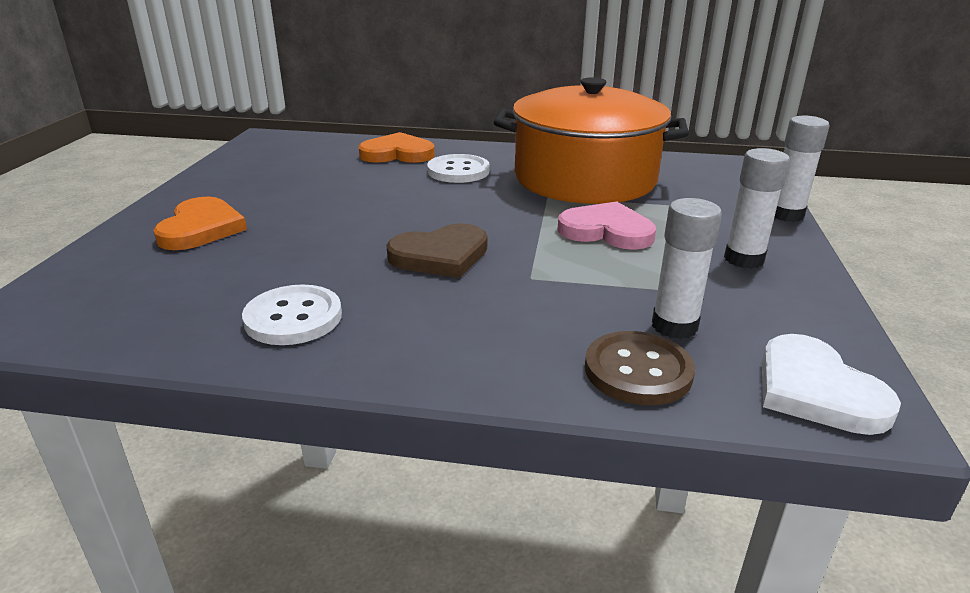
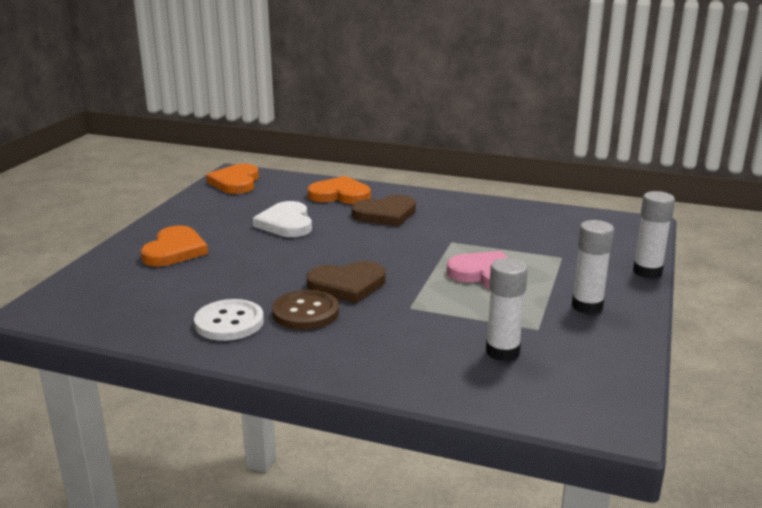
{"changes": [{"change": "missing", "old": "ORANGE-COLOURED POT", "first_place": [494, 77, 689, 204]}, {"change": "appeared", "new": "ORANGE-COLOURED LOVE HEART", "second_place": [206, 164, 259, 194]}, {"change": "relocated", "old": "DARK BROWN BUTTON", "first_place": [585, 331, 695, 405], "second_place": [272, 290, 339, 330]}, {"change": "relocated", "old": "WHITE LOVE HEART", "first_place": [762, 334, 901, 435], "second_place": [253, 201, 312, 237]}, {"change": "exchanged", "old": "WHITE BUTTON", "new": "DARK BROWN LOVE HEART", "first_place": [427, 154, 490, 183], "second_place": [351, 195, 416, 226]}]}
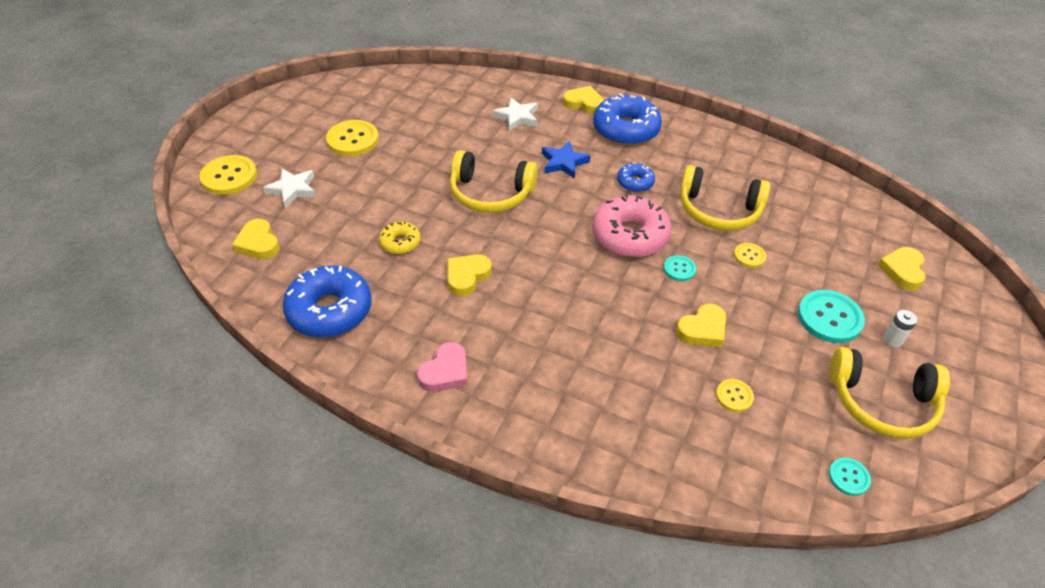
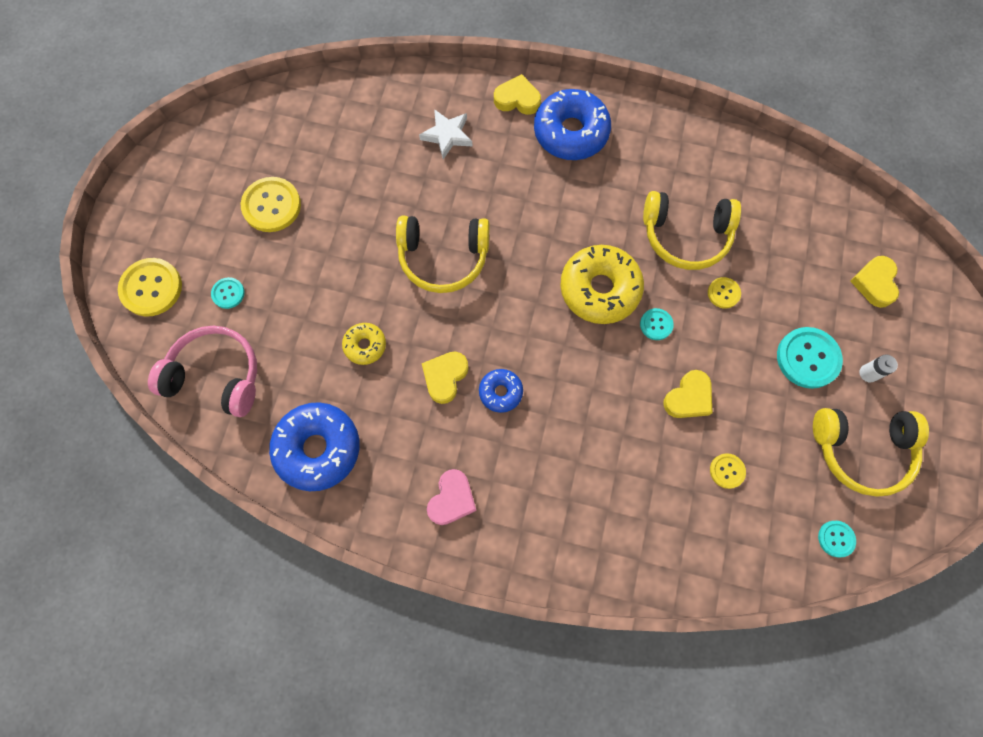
{"changes": [{"change": "missing", "old": "BLUE FIVE-POINTED STAR", "first_place": [542, 141, 590, 179]}, {"change": "relocated", "old": "BLUE GLAZED DONUT", "first_place": [617, 162, 655, 192], "second_place": [479, 369, 523, 413]}, {"change": "exchanged", "old": "GOLDEN LOVE HEART", "new": "ROSE-PINK OVER-EAR HEADPHONES", "first_place": [232, 219, 280, 259], "second_place": [148, 326, 257, 417]}, {"change": "exchanged", "old": "WHITE FIVE-POINTED STAR", "new": "AQUA BUTTON", "first_place": [263, 168, 316, 208], "second_place": [211, 277, 245, 309]}, {"change": "colour", "old": "ROSE-PINK GLAZED DONUT", "new": "GOLDEN GLAZED DONUT", "first_place": [592, 193, 672, 258], "second_place": [560, 245, 644, 324]}]}
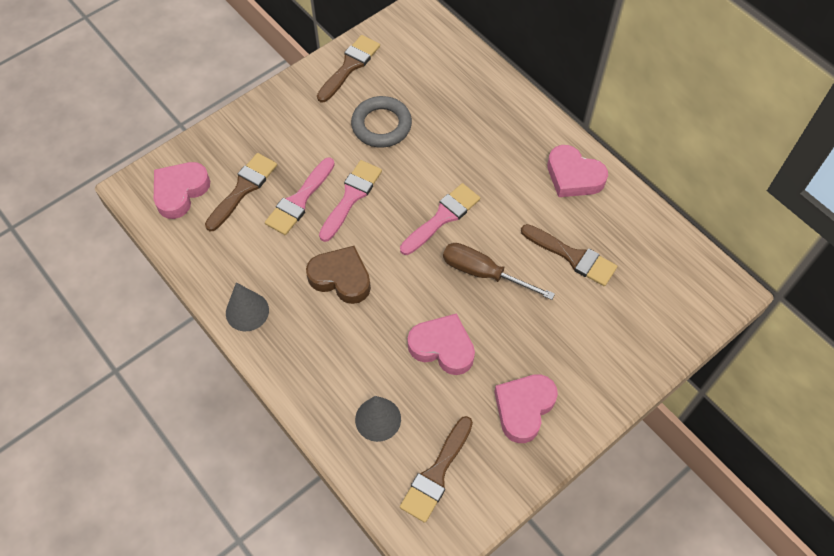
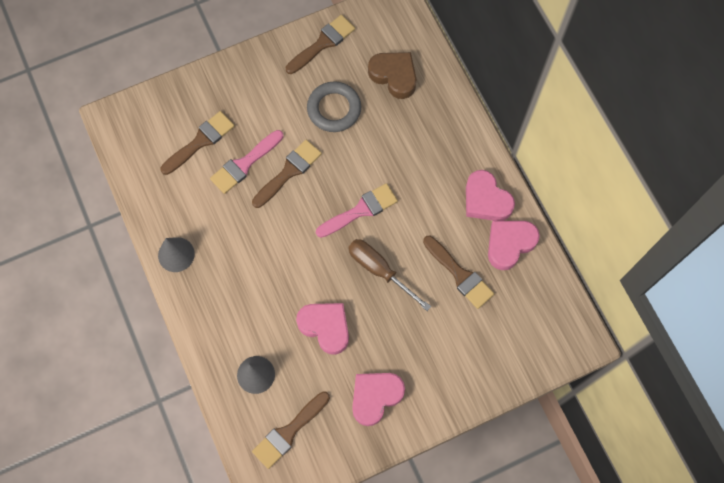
{"changes": [{"change": "relocated", "old": "ROSE-PINK LOVE HEART", "first_place": [154, 162, 210, 219], "second_place": [488, 221, 540, 270]}, {"change": "relocated", "old": "DARK BROWN LOVE HEART", "first_place": [306, 246, 371, 304], "second_place": [368, 52, 416, 99]}, {"change": "colour", "old": "ROSE-PINK PAINTBRUSH", "new": "DARK BROWN PAINTBRUSH", "first_place": [319, 160, 382, 242], "second_place": [252, 140, 322, 208]}]}
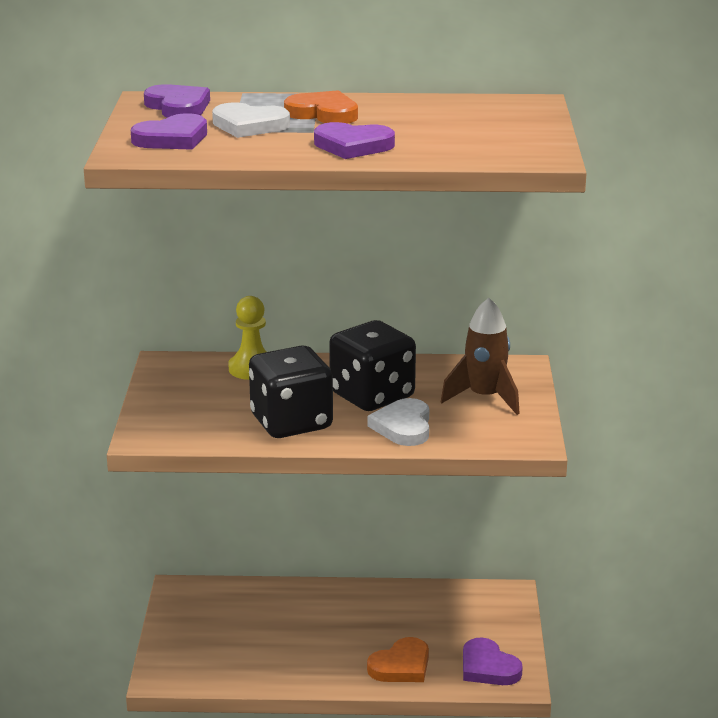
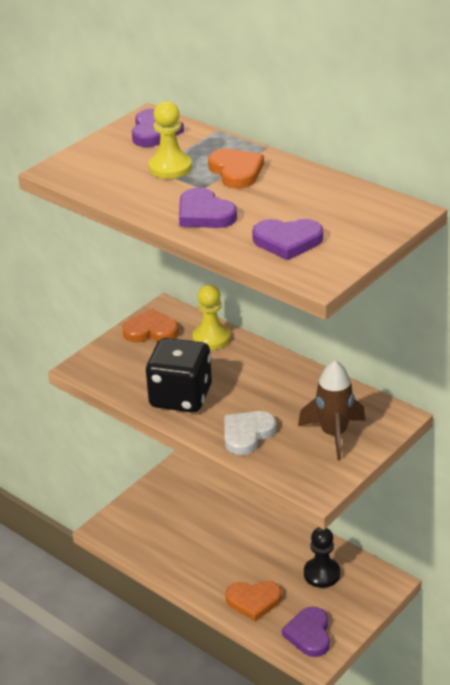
{"changes": [{"change": "missing", "old": "EBONY DICE", "first_place": [329, 320, 416, 411]}, {"change": "appeared", "new": "ORANGE-COLOURED LOVE HEART", "second_place": [122, 308, 179, 342]}, {"change": "appeared", "new": "EBONY CHESS PAWN", "second_place": [304, 527, 340, 588]}, {"change": "relocated", "old": "ROYAL PURPLE LOVE HEART", "first_place": [131, 113, 207, 150], "second_place": [252, 219, 323, 260]}, {"change": "exchanged", "old": "WHITE LOVE HEART", "new": "GOLDEN CHESS PAWN", "first_place": [212, 102, 290, 138], "second_place": [148, 101, 192, 179]}]}
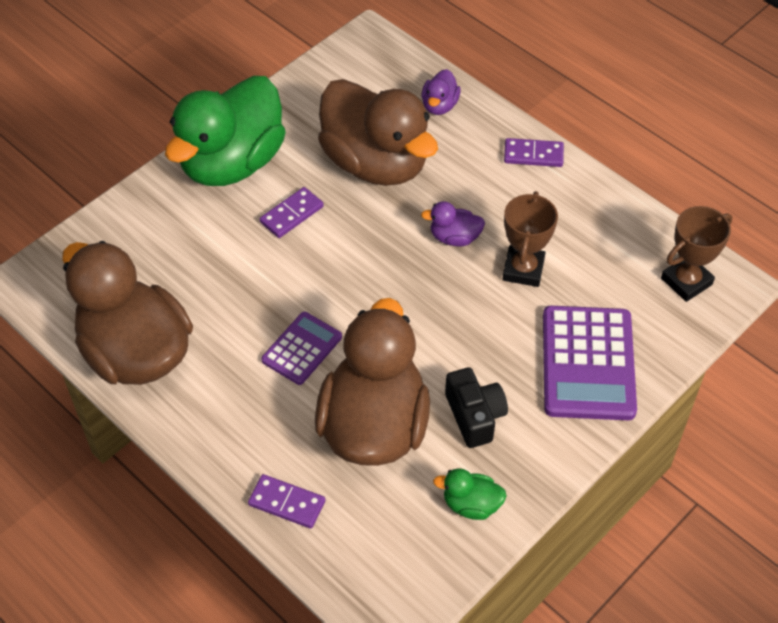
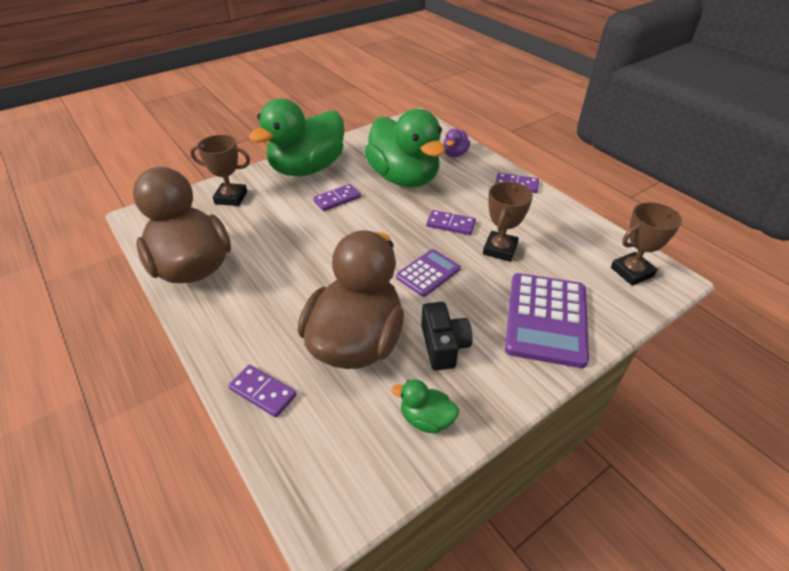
{"changes": [{"change": "appeared", "new": "DARK BROWN PRIZE CUP", "second_place": [190, 135, 250, 206]}, {"change": "relocated", "old": "ROYAL PURPLE CALCULATOR", "first_place": [261, 312, 342, 385], "second_place": [396, 249, 461, 297]}, {"change": "exchanged", "old": "ROYAL PURPLE DUCK", "new": "ROYAL PURPLE DOMINO PIECE", "first_place": [421, 201, 485, 246], "second_place": [426, 210, 476, 235]}, {"change": "colour", "old": "DARK BROWN DUCK", "new": "LEAF-GREEN DUCK", "first_place": [318, 79, 438, 186], "second_place": [364, 109, 445, 187]}]}
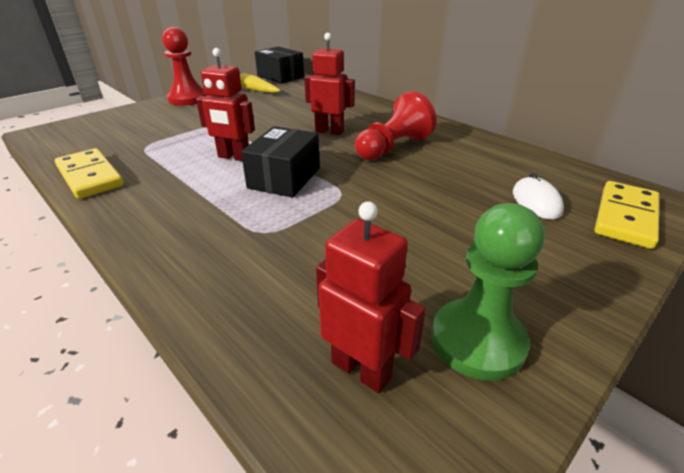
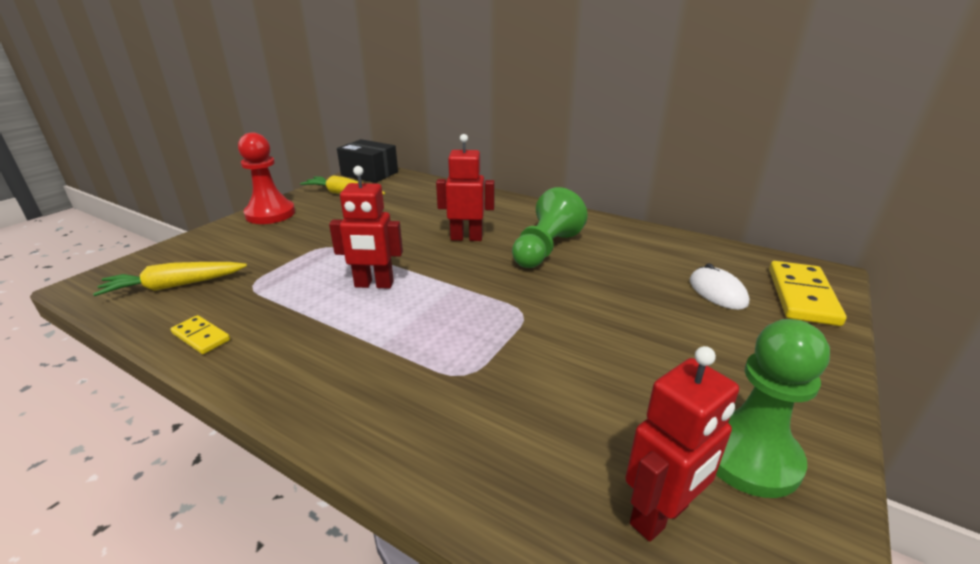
{"changes": [{"change": "missing", "old": "EBONY BOX", "first_place": [241, 126, 320, 198]}, {"change": "appeared", "new": "GOLDEN CARROT", "second_place": [93, 262, 247, 296]}, {"change": "colour", "old": "CRIMSON CHESS PAWN", "new": "LEAF-GREEN CHESS PAWN", "first_place": [355, 91, 436, 160], "second_place": [512, 187, 588, 268]}, {"change": "spun", "old": "CRIMSON TOY ROBOT", "first_place": [316, 201, 426, 393], "second_place": [625, 346, 739, 542], "degrees": 120}, {"change": "size", "old": "GOLDEN DOMINO PIECE", "first_place": [55, 148, 124, 199], "second_place": [171, 315, 230, 354], "factor": 0.54}]}
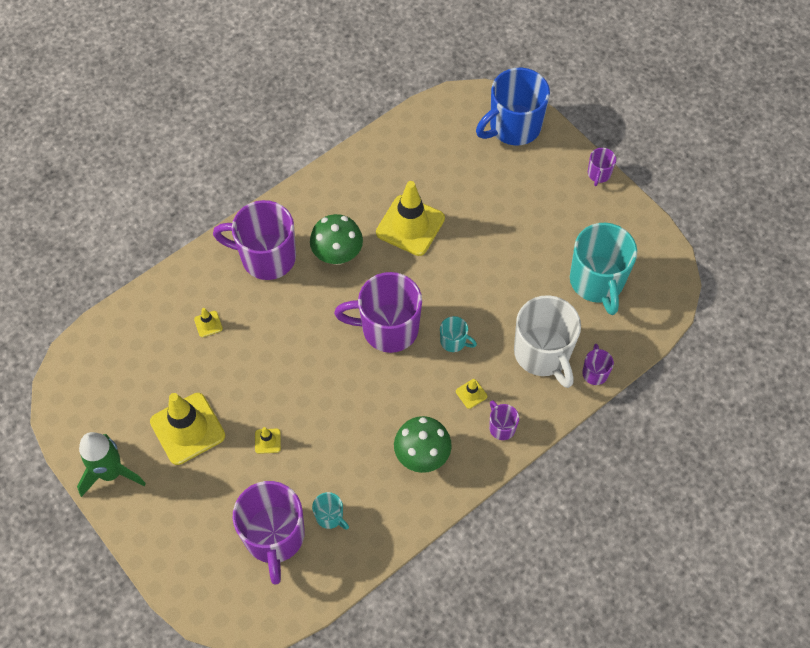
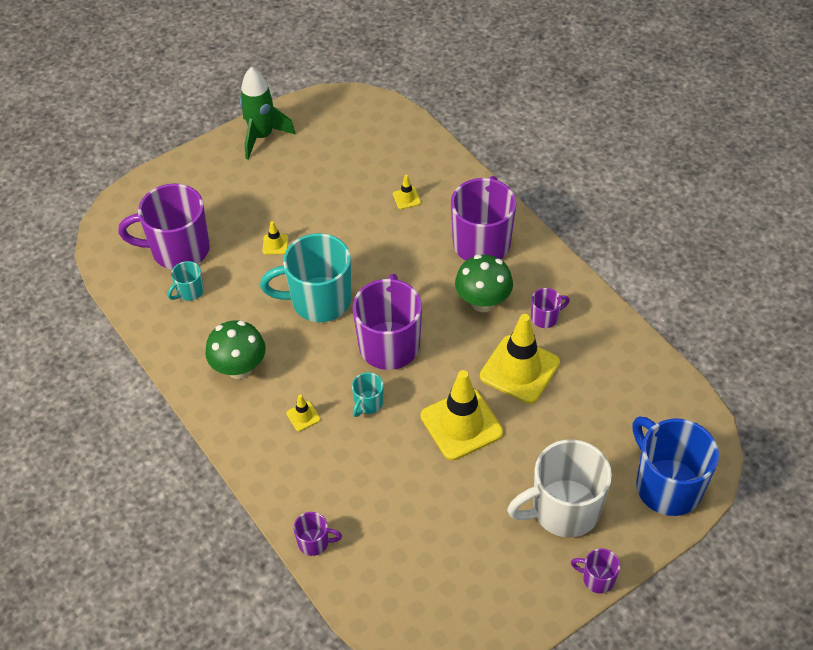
{"changes": [{"change": "relocated", "old": "GOLDEN SAFETY CONE", "first_place": [150, 393, 225, 465], "second_place": [421, 370, 503, 460]}, {"change": "relocated", "old": "ROYAL PURPLE TEA MUG", "first_place": [489, 400, 519, 440], "second_place": [531, 288, 570, 328]}, {"change": "relocated", "old": "WHITE TEA MUG", "first_place": [514, 295, 581, 388], "second_place": [507, 439, 612, 537]}, {"change": "relocated", "old": "AQUA TEA MUG", "first_place": [570, 223, 637, 315], "second_place": [260, 233, 351, 322]}]}
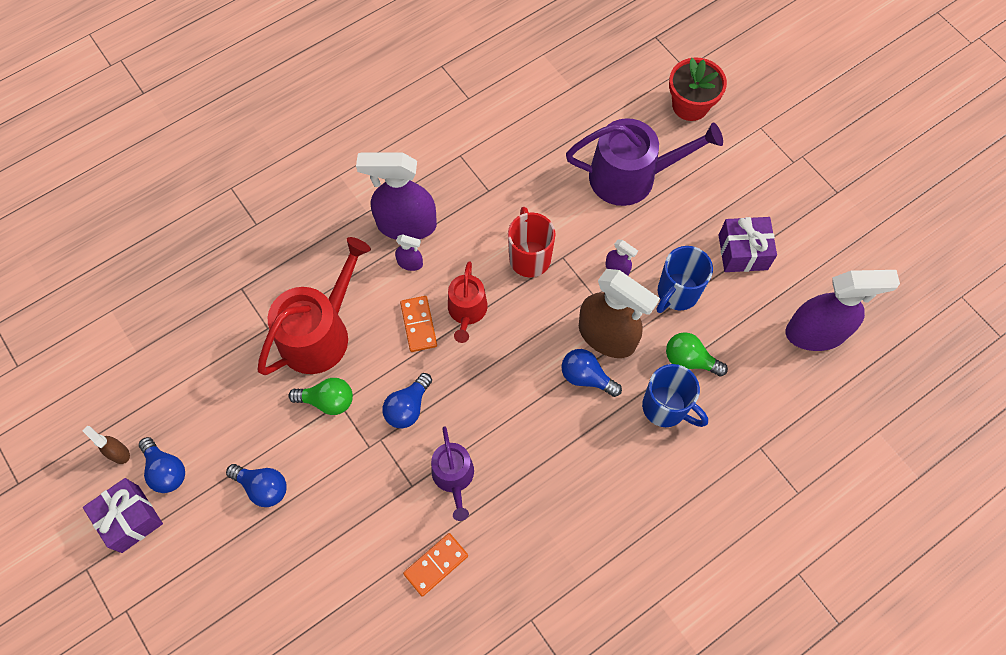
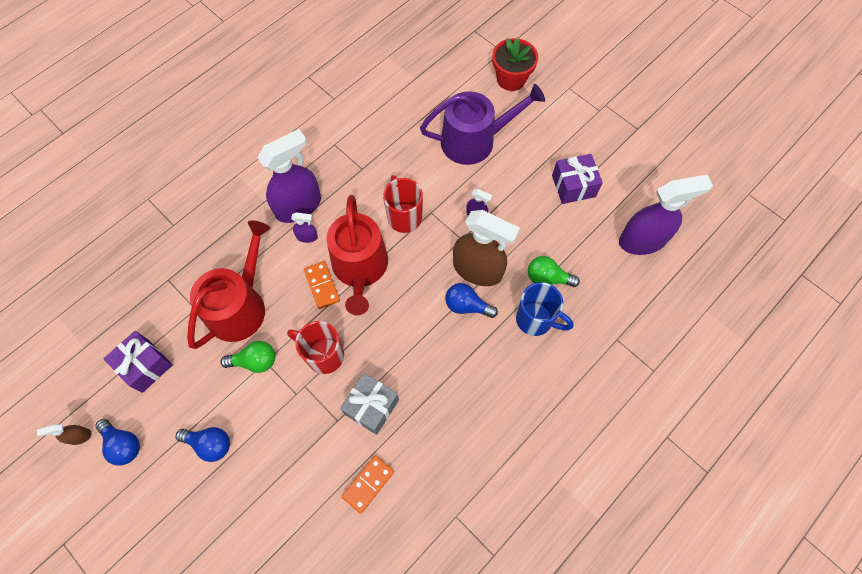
{"changes": [{"change": "missing", "old": "BLUE TEA MUG", "first_place": [657, 246, 713, 313]}, {"change": "relocated", "old": "ROYAL PURPLE GIFT", "first_place": [83, 478, 163, 553], "second_place": [104, 331, 173, 393]}, {"change": "exchanged", "old": "BLUE LIGHTBULB", "new": "CRIMSON TEA MUG", "first_place": [382, 373, 432, 428], "second_place": [287, 321, 344, 374]}, {"change": "exchanged", "old": "ROYAL PURPLE SPRINKLING CAN", "new": "GREY GIFT", "first_place": [431, 426, 474, 521], "second_place": [340, 373, 399, 435]}, {"change": "spun", "old": "DARK BROWN SPRAYER", "first_place": [82, 426, 130, 464], "second_place": [37, 424, 92, 445], "degrees": -45}, {"change": "spun", "old": "ROYAL PURPLE SPRAYER", "first_place": [356, 152, 437, 240], "second_place": [257, 129, 321, 223], "degrees": 150}, {"change": "size", "old": "CRIMSON SPRINKLING CAN", "first_place": [448, 261, 488, 343], "second_place": [327, 195, 388, 315], "factor": 1.72}]}
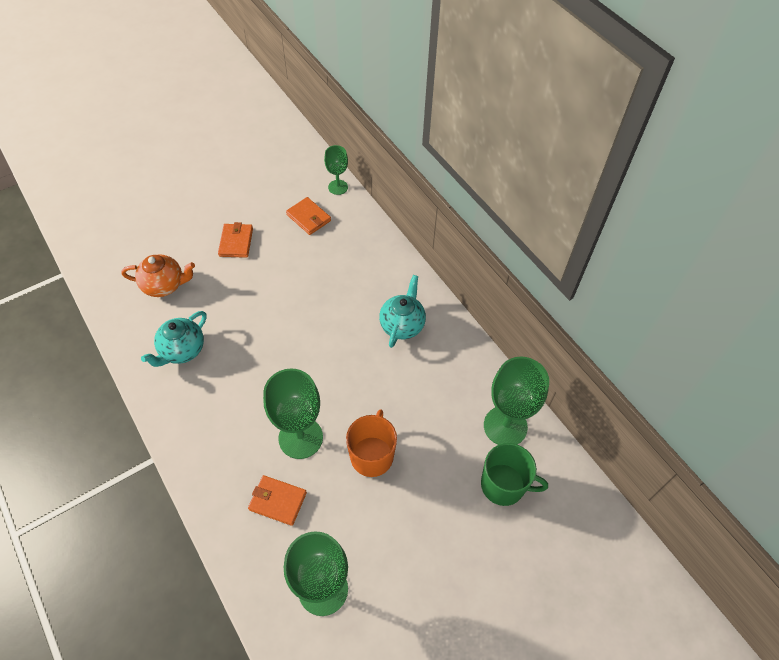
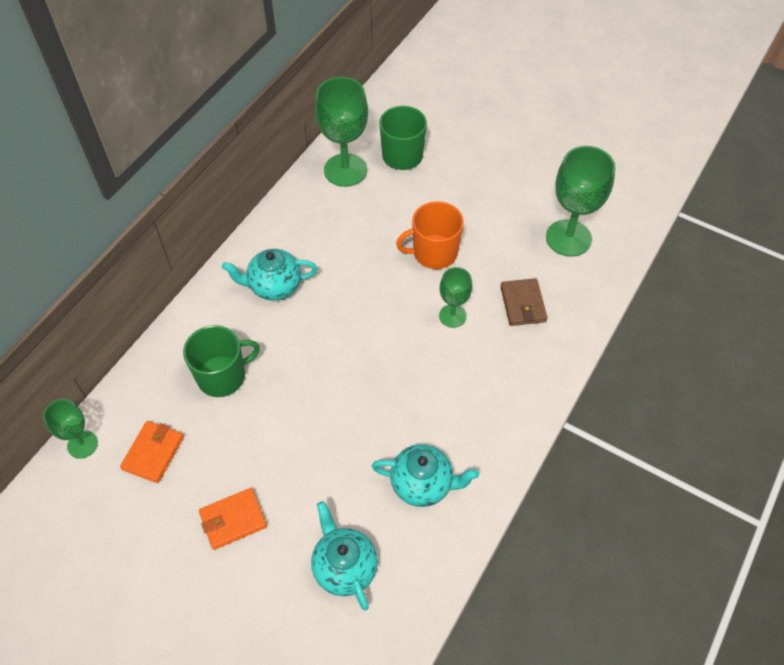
{"changes": [{"change": "appeared", "new": "LEAF-GREEN TEA MUG", "second_place": [183, 325, 260, 397]}, {"change": "colour", "old": "ORANGE-COLOURED CHINA TEAPOT", "new": "AQUA CHINA TEAPOT", "first_place": [121, 254, 195, 297], "second_place": [311, 501, 378, 610]}, {"change": "colour", "old": "ORANGE-COLOURED WALLET", "new": "DARK BROWN WALLET", "first_place": [248, 475, 307, 526], "second_place": [500, 278, 547, 326]}, {"change": "size", "old": "LEAF-GREEN CHALICE", "first_place": [263, 368, 323, 459], "second_place": [439, 267, 472, 328], "factor": 0.57}]}
